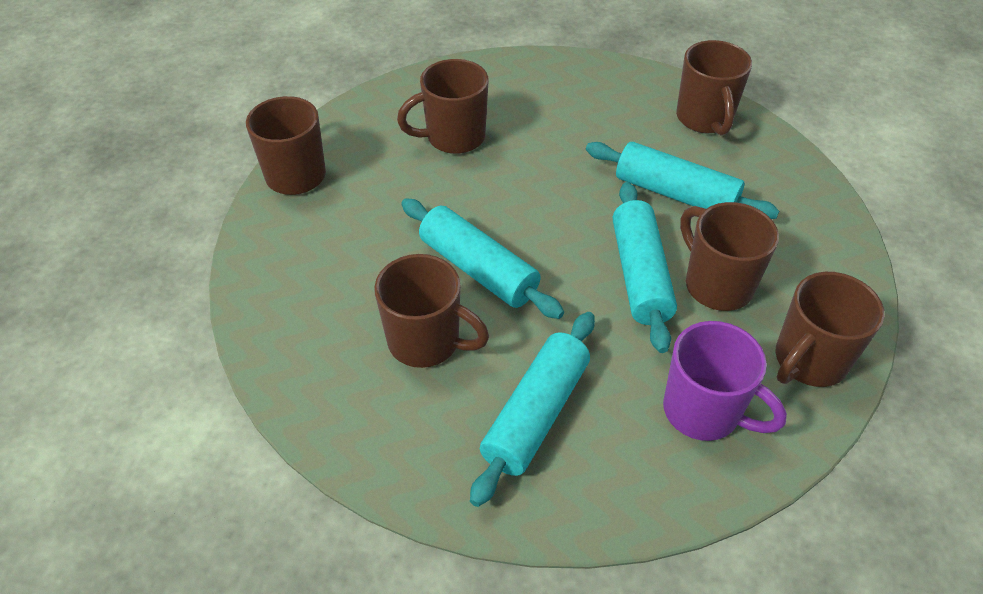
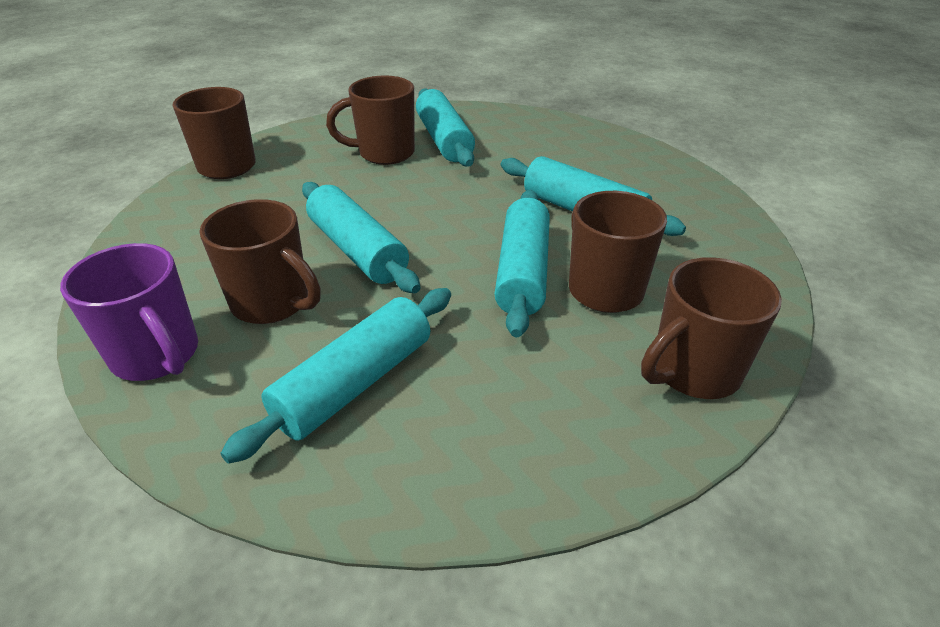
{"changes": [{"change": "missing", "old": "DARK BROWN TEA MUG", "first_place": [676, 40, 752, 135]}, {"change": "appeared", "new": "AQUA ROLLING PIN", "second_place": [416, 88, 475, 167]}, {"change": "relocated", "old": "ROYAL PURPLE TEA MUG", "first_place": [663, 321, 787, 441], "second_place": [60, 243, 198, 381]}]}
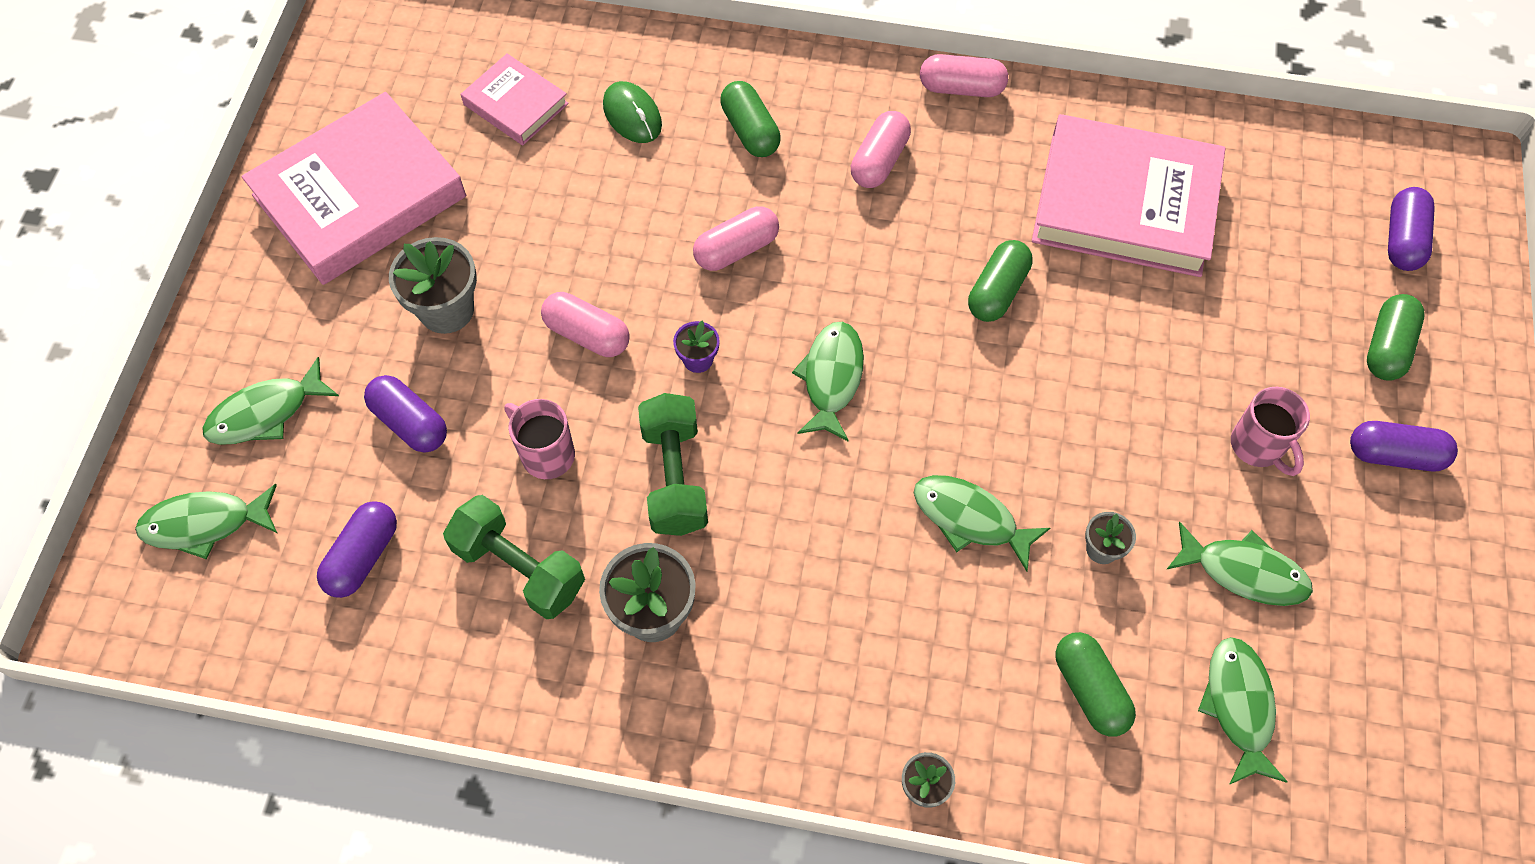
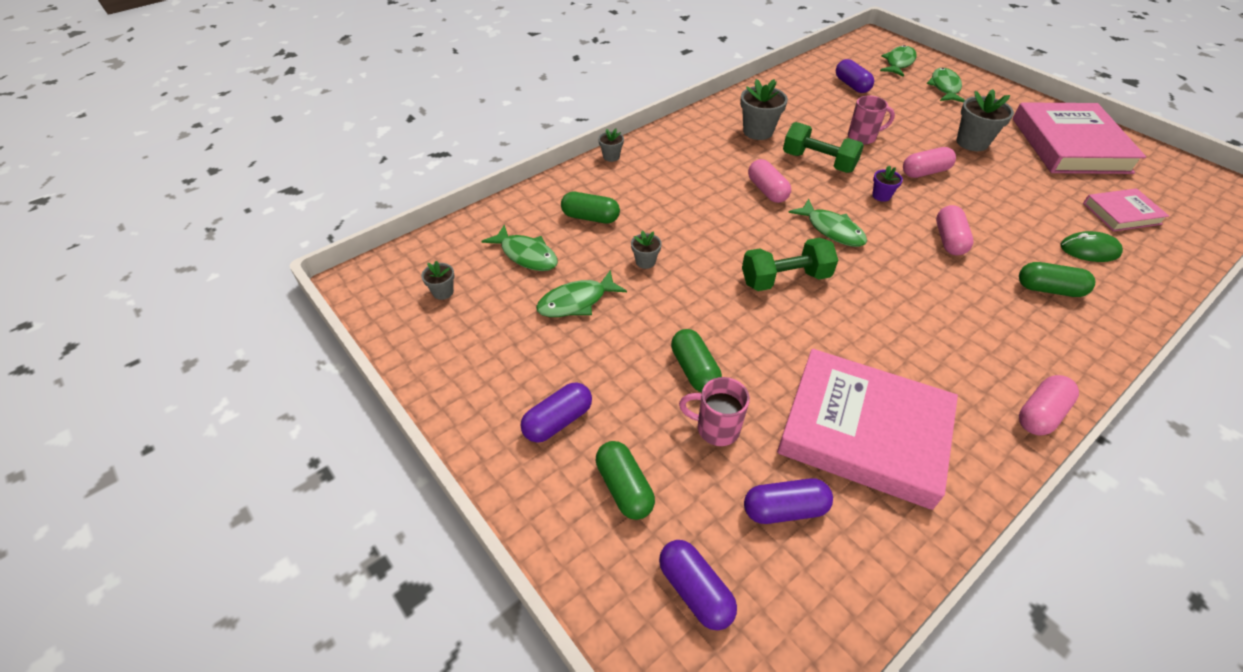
{"changes": [{"change": "missing", "old": "LEAF-GREEN TOY FISH", "first_place": [914, 475, 1050, 572]}, {"change": "appeared", "new": "GREY POTTED PLANT", "second_place": [421, 261, 455, 300]}, {"change": "relocated", "old": "ROYAL PURPLE CAPSULE", "first_place": [364, 375, 447, 453], "second_place": [744, 478, 833, 524]}, {"change": "relocated", "old": "LEAF-GREEN HAND WEIGHT", "first_place": [443, 495, 585, 619], "second_place": [742, 238, 838, 291]}, {"change": "relocated", "old": "ROSE-PINK CAPSULE", "first_place": [851, 111, 911, 188], "second_place": [748, 159, 791, 203]}, {"change": "relocated", "old": "LEAF-GREEN CAPSULE", "first_place": [968, 240, 1033, 322], "second_place": [671, 329, 722, 392]}, {"change": "relocated", "old": "ROSE-PINK TEA MUG", "first_place": [1231, 387, 1310, 476], "second_place": [679, 377, 750, 446]}, {"change": "spun", "old": "ROSE-PINK HARDBACK", "first_place": [1032, 114, 1226, 277], "second_place": [777, 349, 958, 510], "degrees": 60}]}
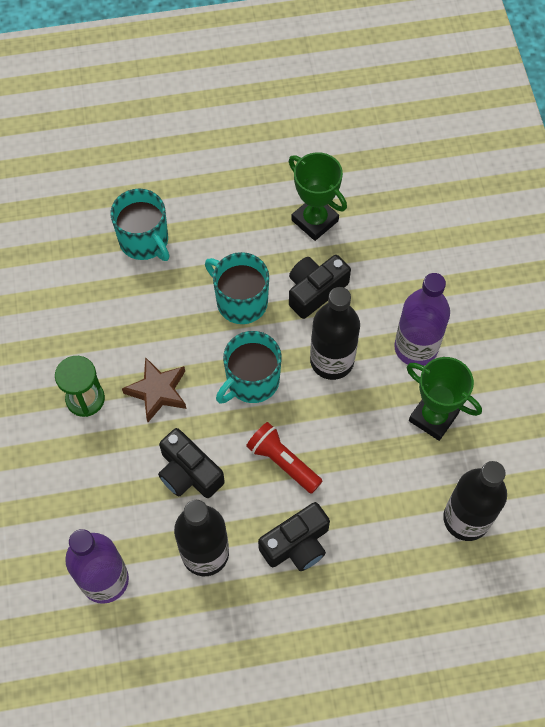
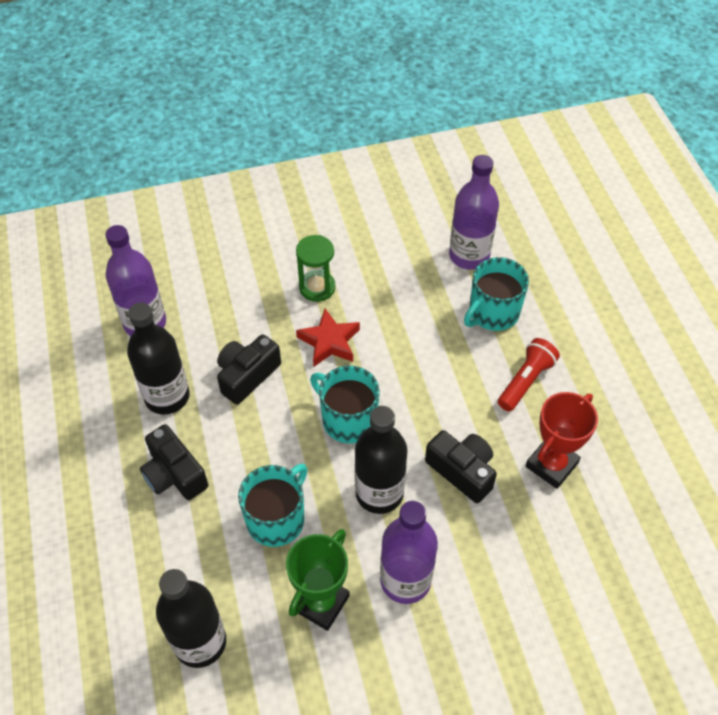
{"changes": [{"change": "appeared", "new": "ROYAL PURPLE DRINK BOTTLE", "second_place": [449, 155, 499, 270]}, {"change": "relocated", "old": "AQUA TEA MUG", "first_place": [205, 252, 269, 324], "second_place": [238, 464, 308, 547]}, {"change": "relocated", "old": "CRIMSON FLASHLIGHT", "first_place": [246, 422, 323, 494], "second_place": [498, 338, 560, 412]}, {"change": "colour", "old": "DARK BROWN FIVE-POINTED STAR", "new": "CRIMSON FIVE-POINTED STAR", "first_place": [122, 357, 186, 422], "second_place": [296, 309, 360, 366]}, {"change": "colour", "old": "LEAF-GREEN PRIZE CUP", "new": "CRIMSON PRIZE CUP", "first_place": [289, 152, 347, 241], "second_place": [526, 392, 598, 489]}]}
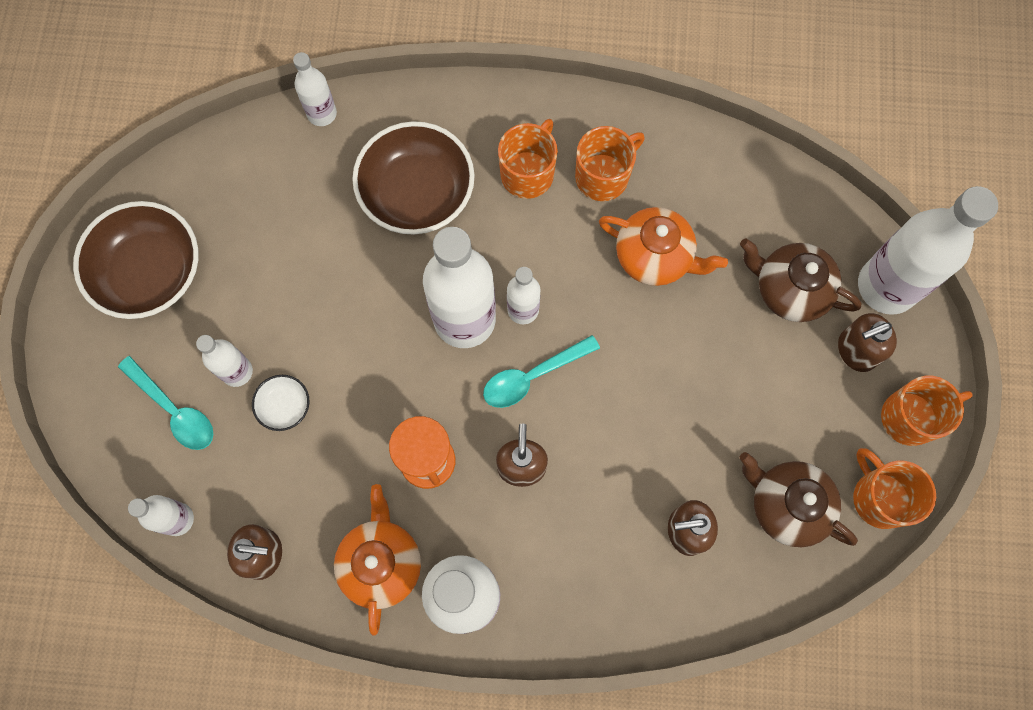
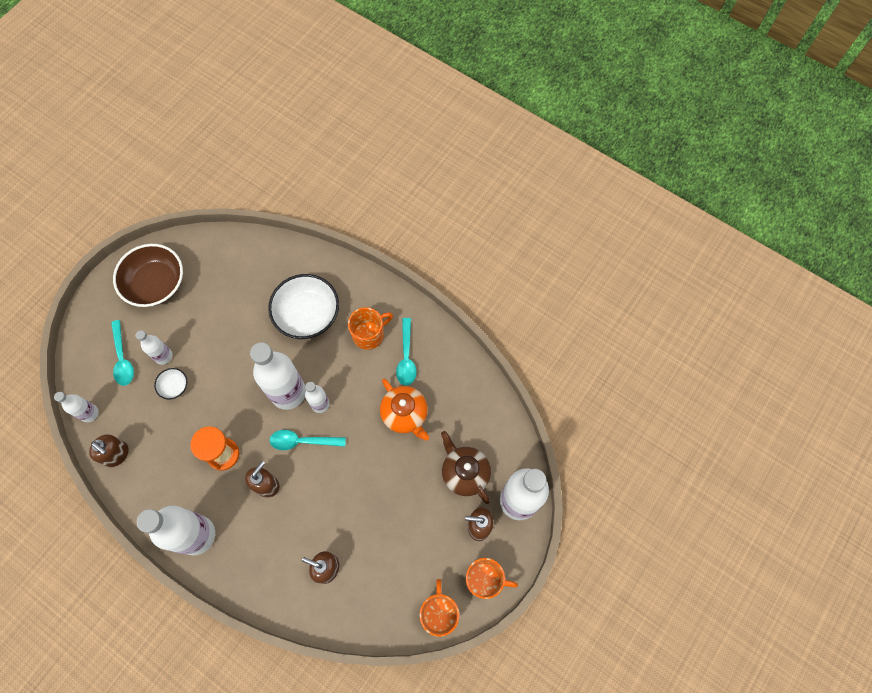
{"changes": [{"change": "missing", "old": "WHITE DRINK BOTTLE", "first_place": [293, 52, 337, 126]}, {"change": "missing", "old": "ORANGE-COLOURED CHINA TEAPOT", "first_place": [334, 484, 421, 635]}, {"change": "missing", "old": "DARK BROWN CHINA TEAPOT", "first_place": [739, 452, 858, 547]}, {"change": "exchanged", "old": "ORANGE-COLOURED TEA MUG", "new": "AQUA TEASPOON", "first_place": [575, 126, 644, 201], "second_place": [396, 318, 417, 386]}, {"change": "colour", "old": "DARK BROWN SERVING BOWL", "new": "WHITE SERVING BOWL", "first_place": [352, 121, 475, 235], "second_place": [268, 274, 339, 339]}]}
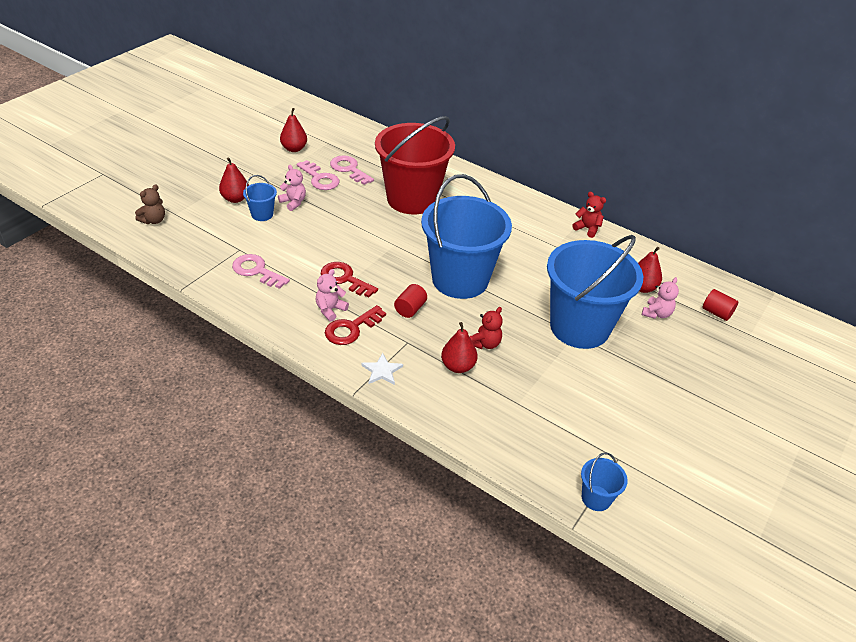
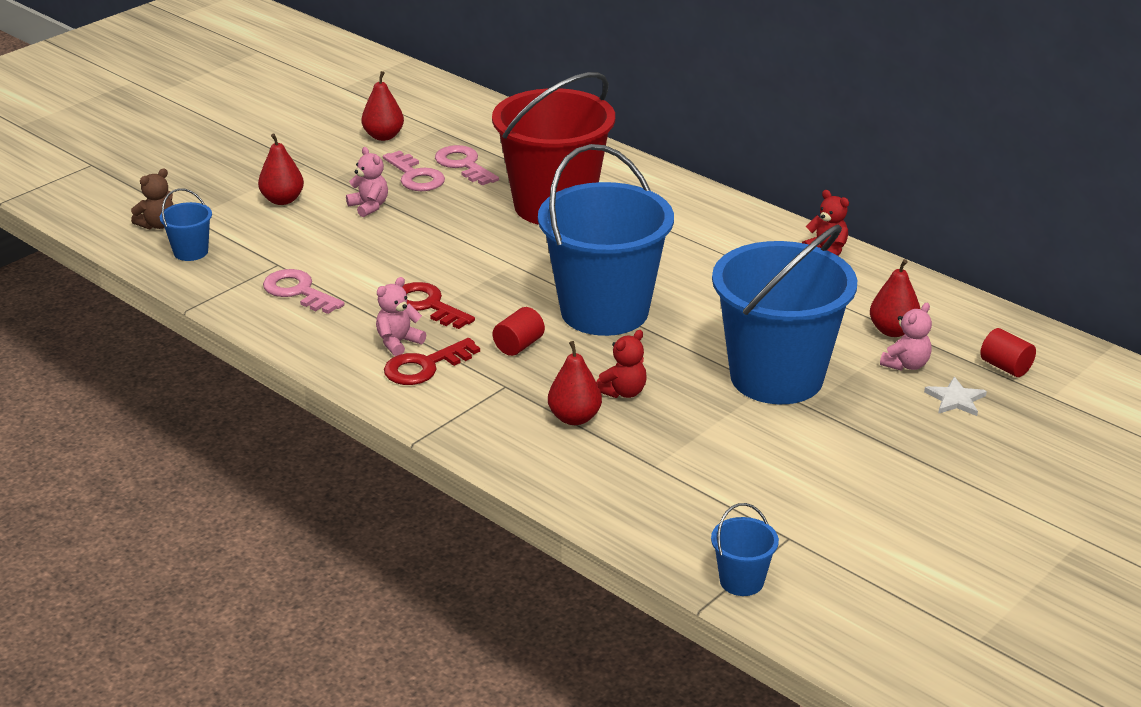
{"changes": [{"change": "relocated", "old": "BLUE PAIL", "first_place": [243, 175, 277, 221], "second_place": [160, 188, 212, 261]}, {"change": "relocated", "old": "WHITE FIVE-POINTED STAR", "first_place": [362, 353, 403, 385], "second_place": [924, 377, 987, 416]}]}
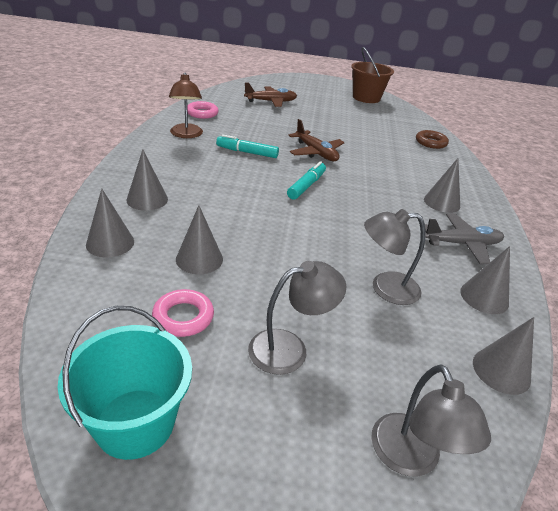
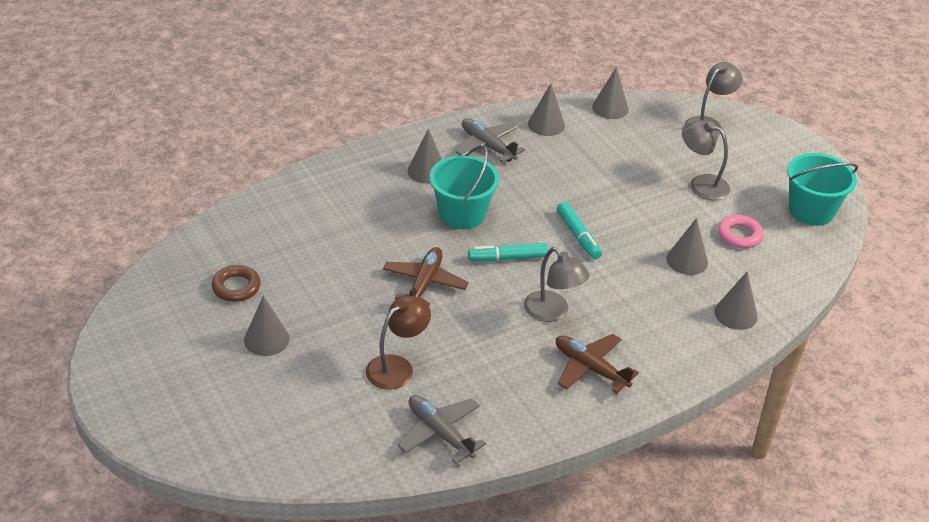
{"changes": [{"change": "missing", "old": "DARK BROWN PAIL", "first_place": [351, 47, 394, 103]}, {"change": "appeared", "new": "AQUA PAIL", "second_place": [429, 145, 499, 229]}, {"change": "relocated", "old": "GREY CONE SHAPE", "first_place": [126, 149, 168, 211], "second_place": [244, 295, 289, 356]}, {"change": "relocated", "old": "DARK BROWN READING LAMP", "first_place": [169, 73, 203, 138], "second_place": [366, 296, 431, 390]}, {"change": "relocated", "old": "AQUA MARKER", "first_place": [216, 134, 279, 158], "second_place": [557, 202, 602, 259]}, {"change": "relocated", "old": "DARK BROWN PLANE", "first_place": [244, 82, 297, 107], "second_place": [556, 334, 639, 394]}, {"change": "relocated", "old": "GREY READING LAMP", "first_place": [364, 209, 425, 305], "second_place": [524, 247, 590, 322]}, {"change": "relocated", "old": "DARK BROWN RING", "first_place": [416, 130, 449, 149], "second_place": [211, 265, 261, 302]}, {"change": "exchanged", "old": "ROSE-PINK RING", "new": "GREY PLANE", "first_place": [187, 101, 219, 119], "second_place": [398, 395, 486, 464]}]}
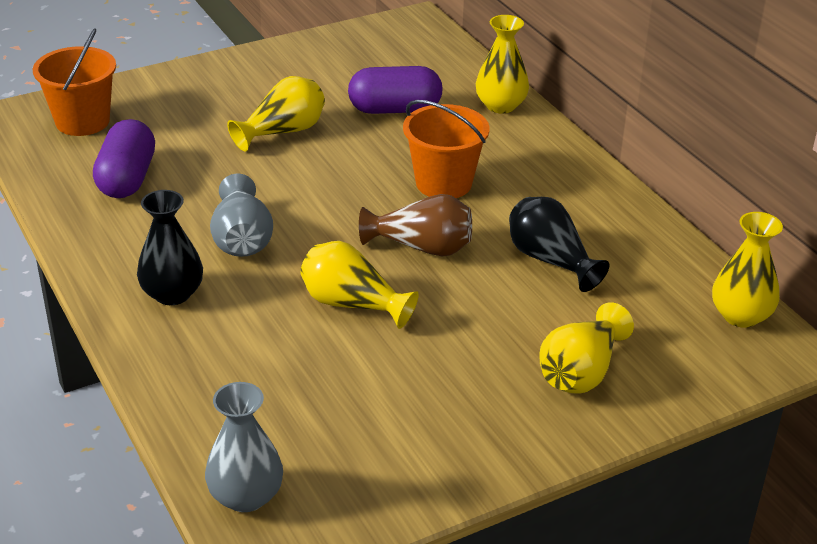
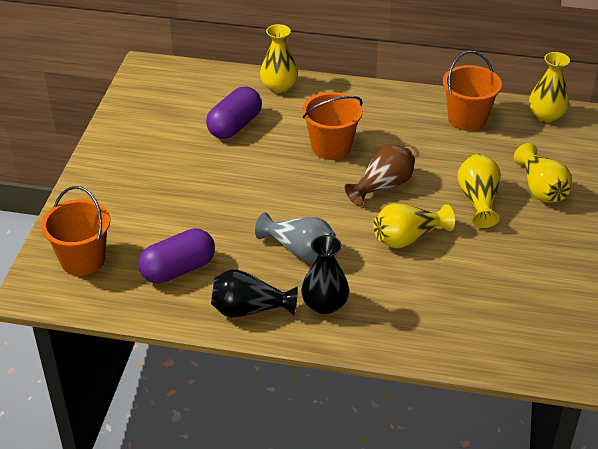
{"changes": [{"change": "missing", "old": "GREY TALL VASE", "first_place": [205, 382, 283, 512]}, {"change": "appeared", "new": "ORANGE-COLOURED PAIL", "second_place": [443, 51, 502, 131]}, {"change": "relocated", "old": "GOLDEN TALL VASE", "first_place": [227, 76, 325, 152], "second_place": [457, 154, 501, 228]}, {"change": "relocated", "old": "EBONY TALL VASE", "first_place": [509, 197, 609, 292], "second_place": [211, 270, 298, 317]}, {"change": "spun", "old": "ROYAL PURPLE CAPSULE", "first_place": [93, 119, 155, 198], "second_place": [138, 228, 215, 283], "degrees": -75}]}
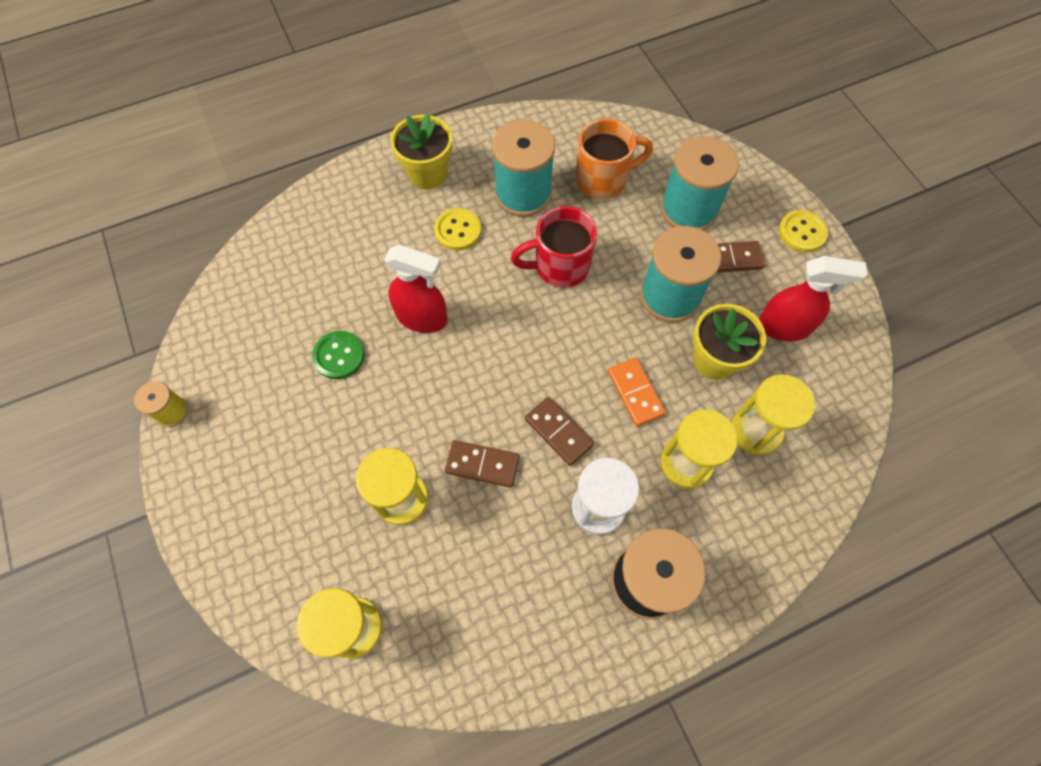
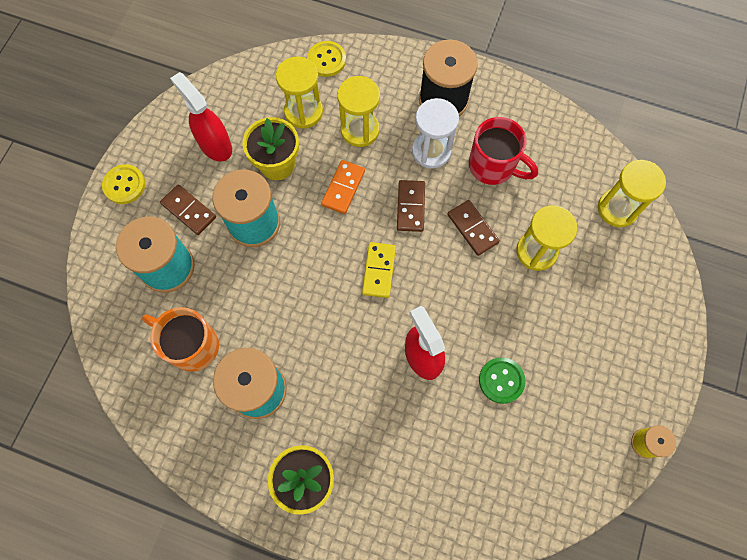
{"changes": [{"change": "appeared", "new": "GOLDEN DOMINO PIECE", "second_place": [362, 242, 396, 298]}, {"change": "relocated", "old": "GOLDEN BUTTON", "first_place": [434, 208, 481, 250], "second_place": [307, 41, 346, 77]}, {"change": "relocated", "old": "CRIMSON TEA MUG", "first_place": [511, 206, 597, 288], "second_place": [469, 117, 538, 185]}]}
